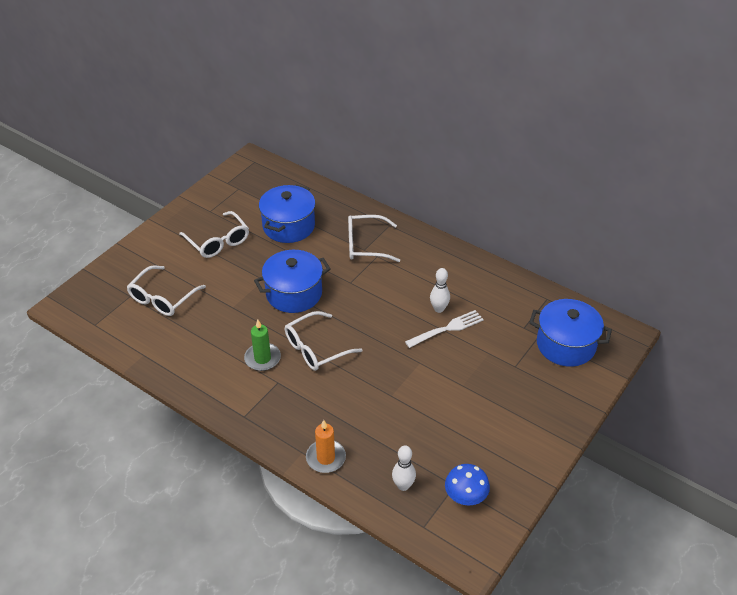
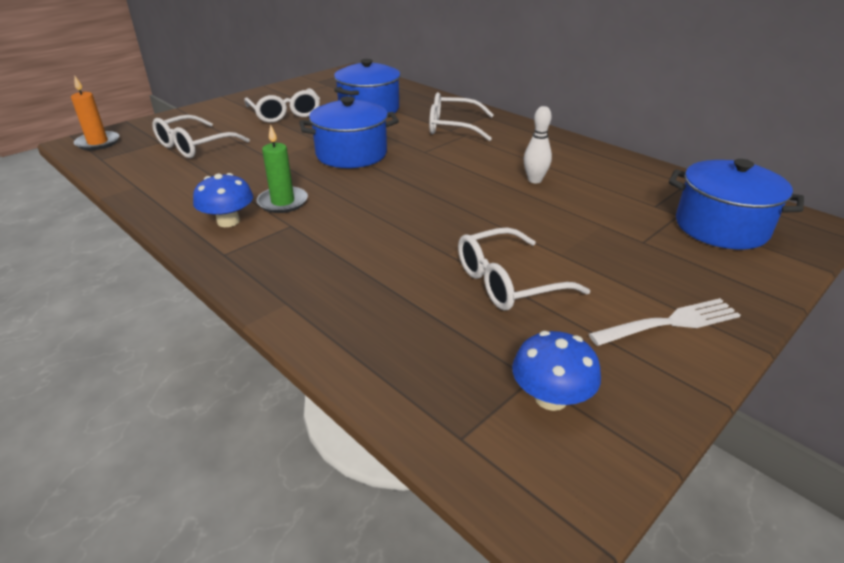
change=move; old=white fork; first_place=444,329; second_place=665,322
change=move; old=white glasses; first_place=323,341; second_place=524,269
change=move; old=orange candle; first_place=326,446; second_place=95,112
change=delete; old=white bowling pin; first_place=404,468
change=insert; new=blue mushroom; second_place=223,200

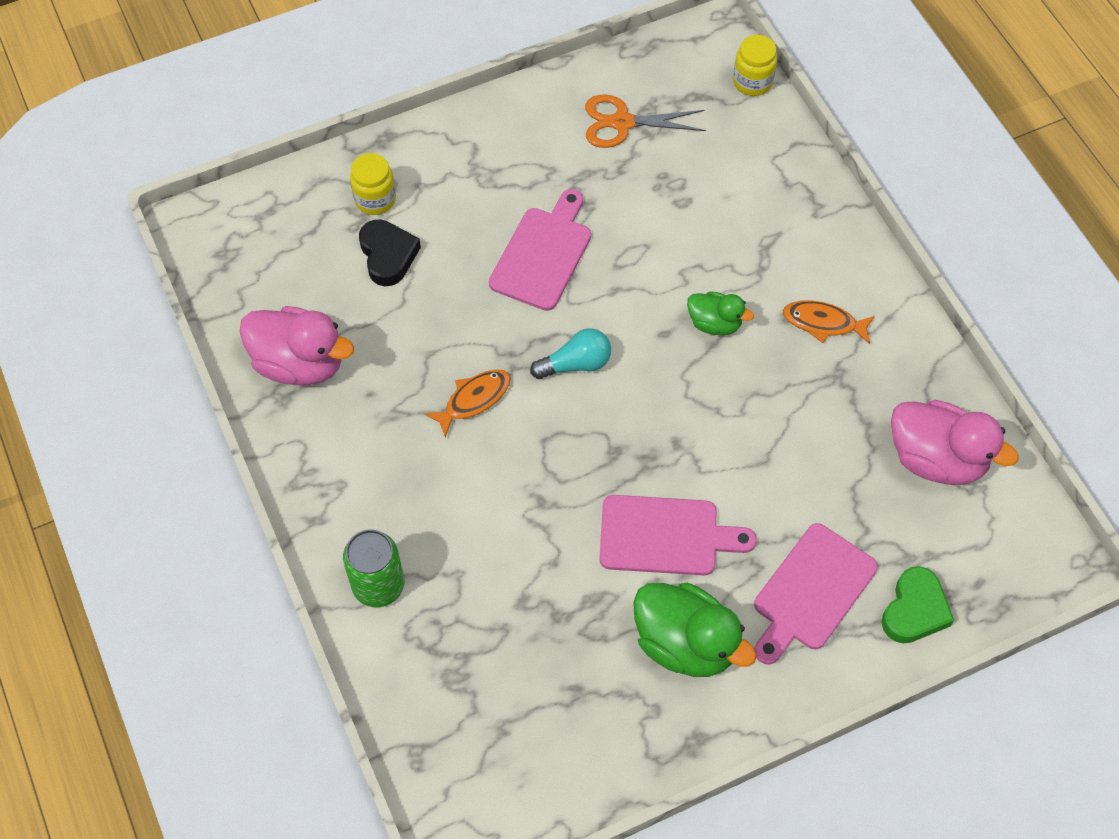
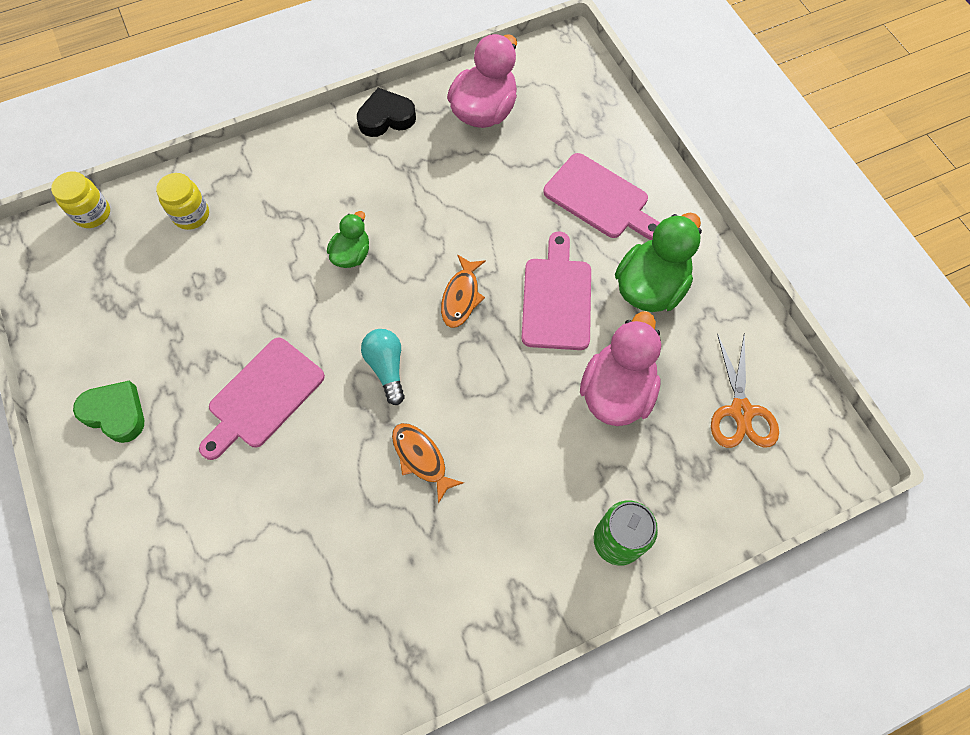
change=move; old=orange scissors; first_place=645,121; second_place=745,390
change=move; old=yellow jar; first_place=373,184; second_place=182,201
change=rotate; old=pink cutting board; first_place=540,250; second_place=262,399; degrees=-75
change=move; old=black heart; first_place=390,252; second_place=386,112
change=move; old=orange fish; first_place=829,322; second_place=463,291
change=move; old=pink duck; first_place=296,345; second_place=620,368
change=move; old=green heart; first_place=917,604; second_place=108,412

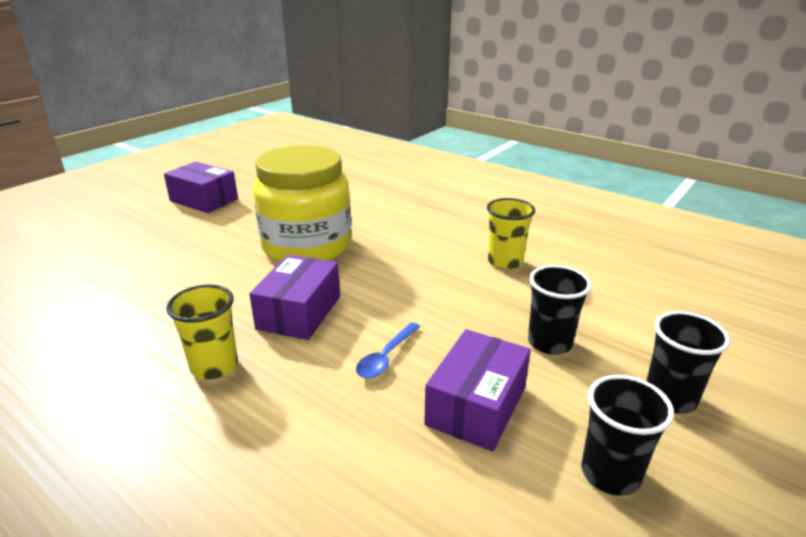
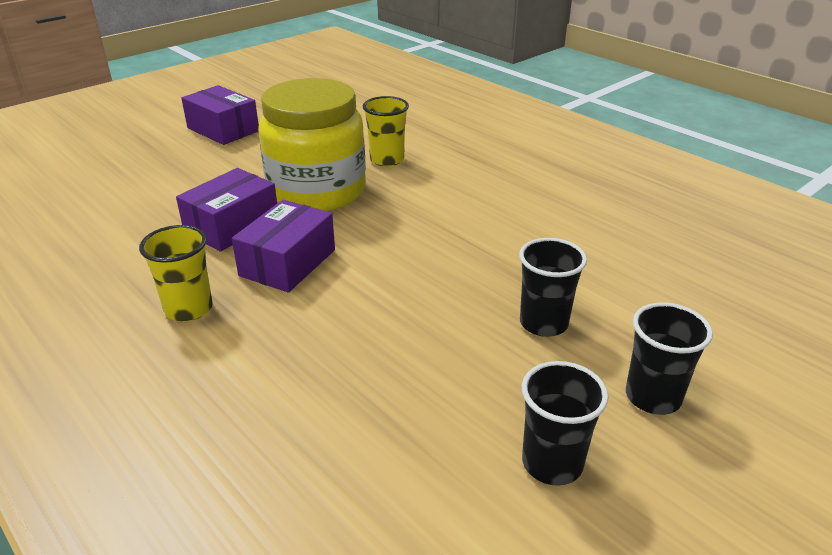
change=move; old=yellow cup; first_place=511,234; second_place=386,131
change=delete; old=blue spoon; first_place=388,350
change=move; old=purple box; first_place=477,390; second_place=226,210

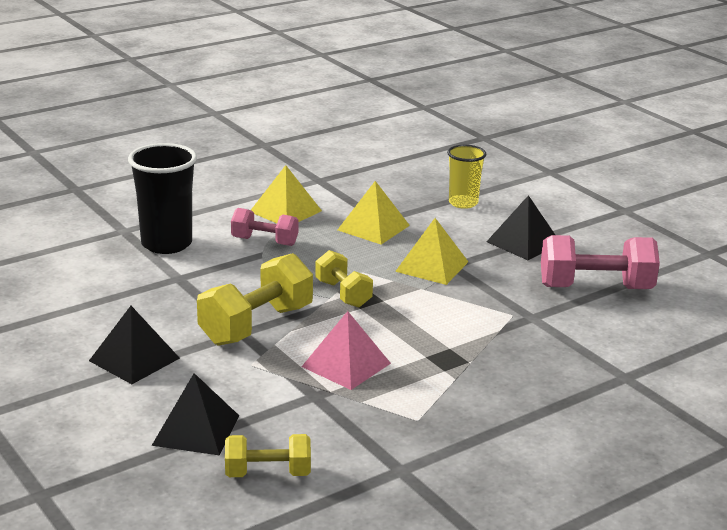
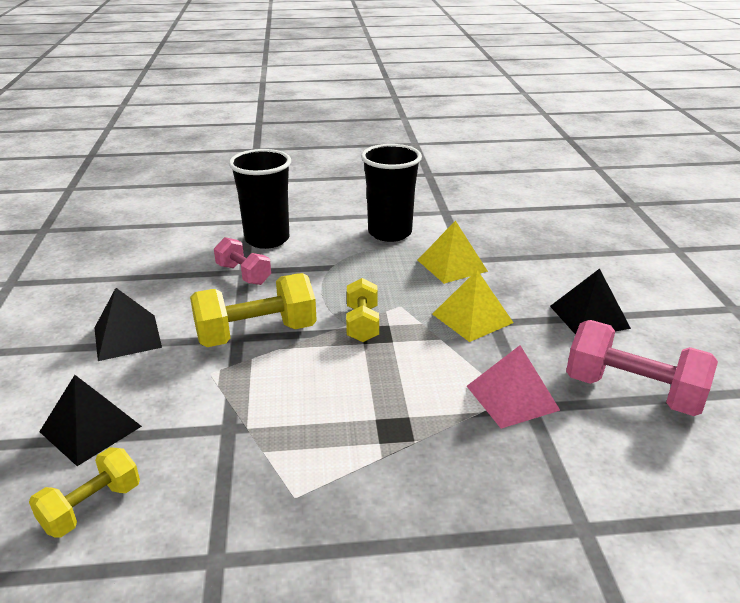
change=delete; old=yellow cup; first_place=466,177
change=replace; old=yellow pyramid; new=black cup; first_place=286,194; second_place=391,193
change=move; old=pink dumbbell; first_place=264,227; second_place=242,261
change=move; old=pink pyramid; first_place=346,350; second_place=513,387
change=rotate; old=yellow dumbbell; first_place=268,455; second_place=84,492; degrees=-75

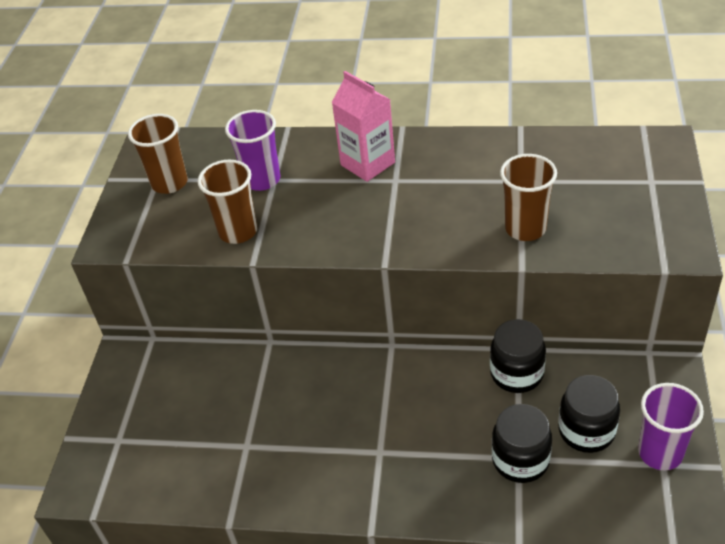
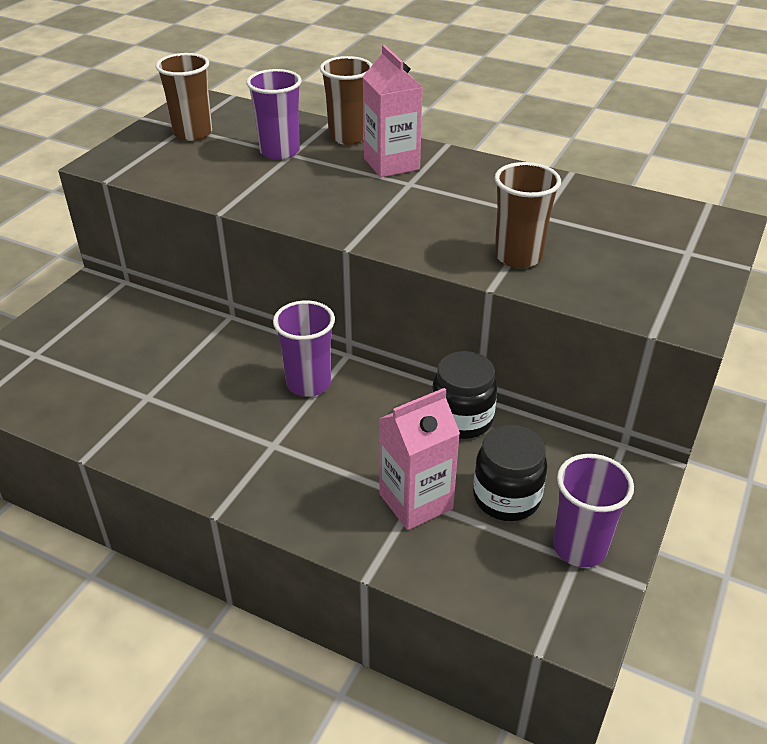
change=move; old=brown cup; first_place=227,202; second_place=346,100
change=replace; old=black jar; new=pink carton; first_place=522,443; second_place=419,459
change=insert; new=purple cup; second_place=304,349

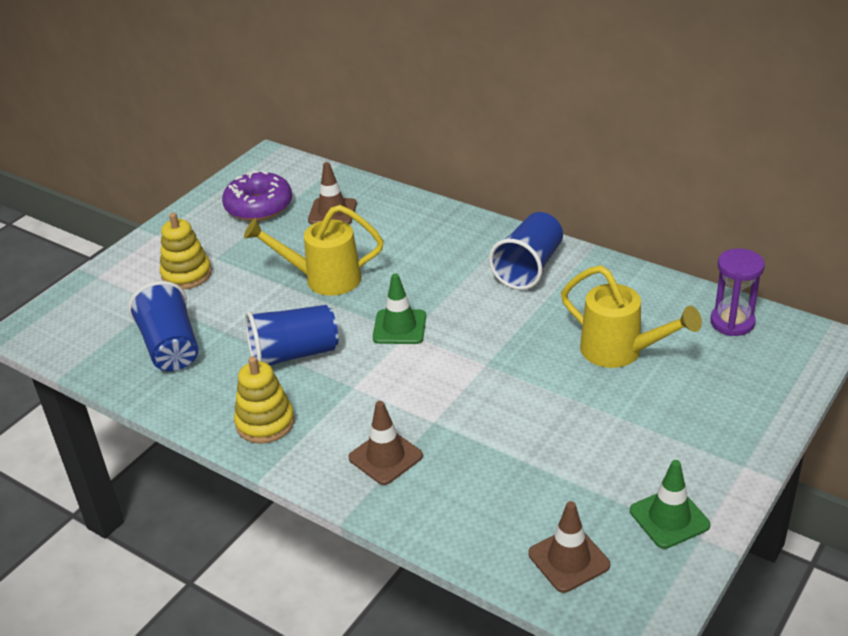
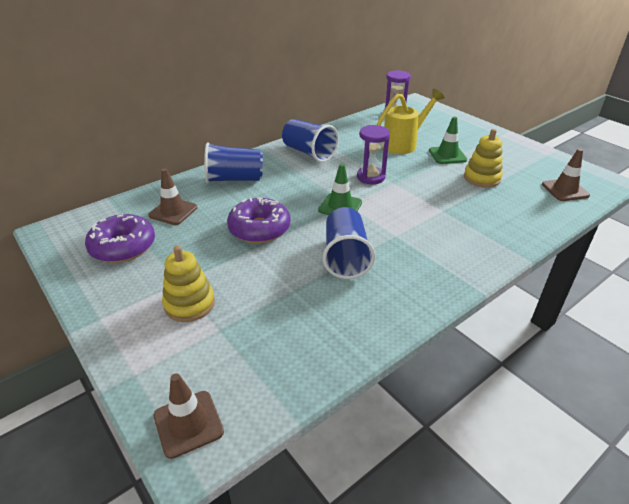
change=replace; old=yellow watering can; new=purple donut; first_place=314,250; second_place=258,220
change=move; old=blue cup; first_place=163,326; second_place=233,162
change=move; old=yellow stacking toy; first_place=264,400; second_place=483,158
change=move; old=brown traffic cone; first_place=386,443; second_place=189,416
change=move; old=green traffic cone; first_place=670,504; second_place=448,140
change=insert; new=purple hourglass; second_place=373,154

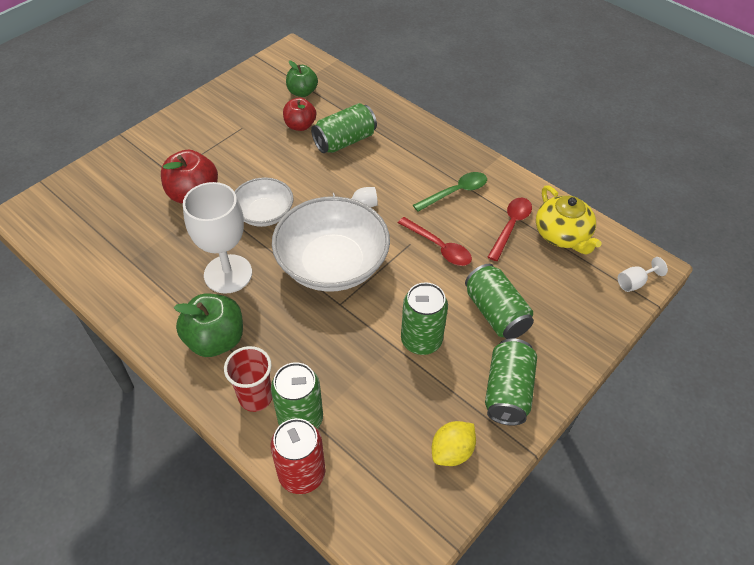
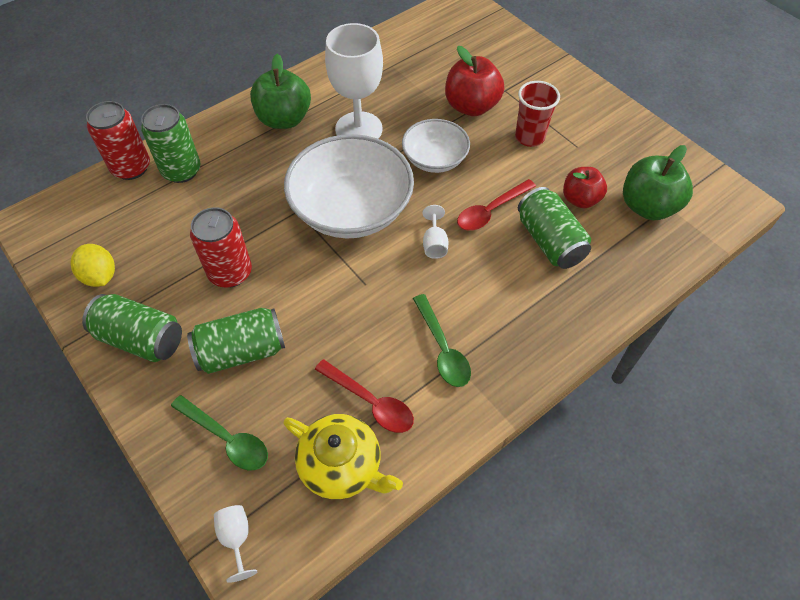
change=resize; old=green apple; first_place=302,79; second_place=658,182; factor=1.52
change=rotate; old=yellow teapot; first_place=569,220; second_place=343,456; degrees=-135
change=move; old=red spoon; first_place=435,241; second_place=496,205
change=recolor; old=green can; new=red can; first_place=424,318; second_place=221,247
change=move; old=red cup; first_place=248,379; second_place=537,114
change=insert; new=green spoon; second_place=219,432

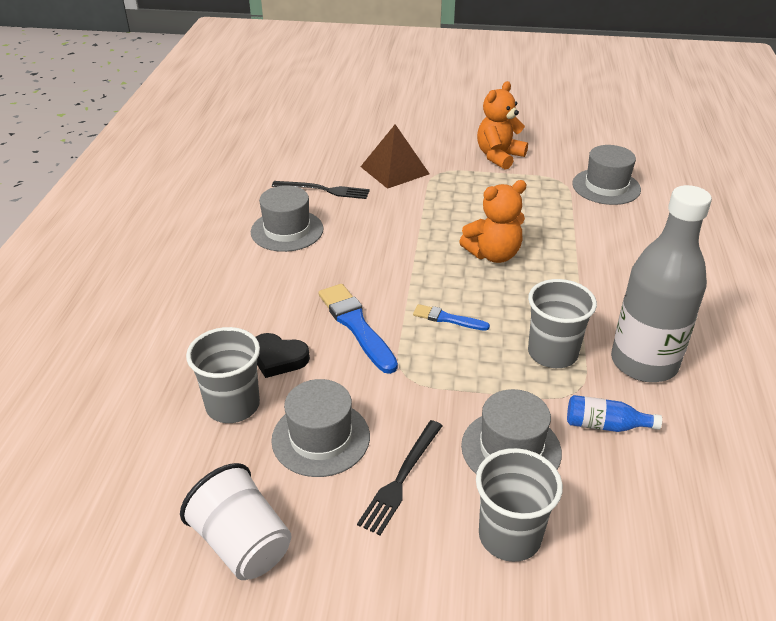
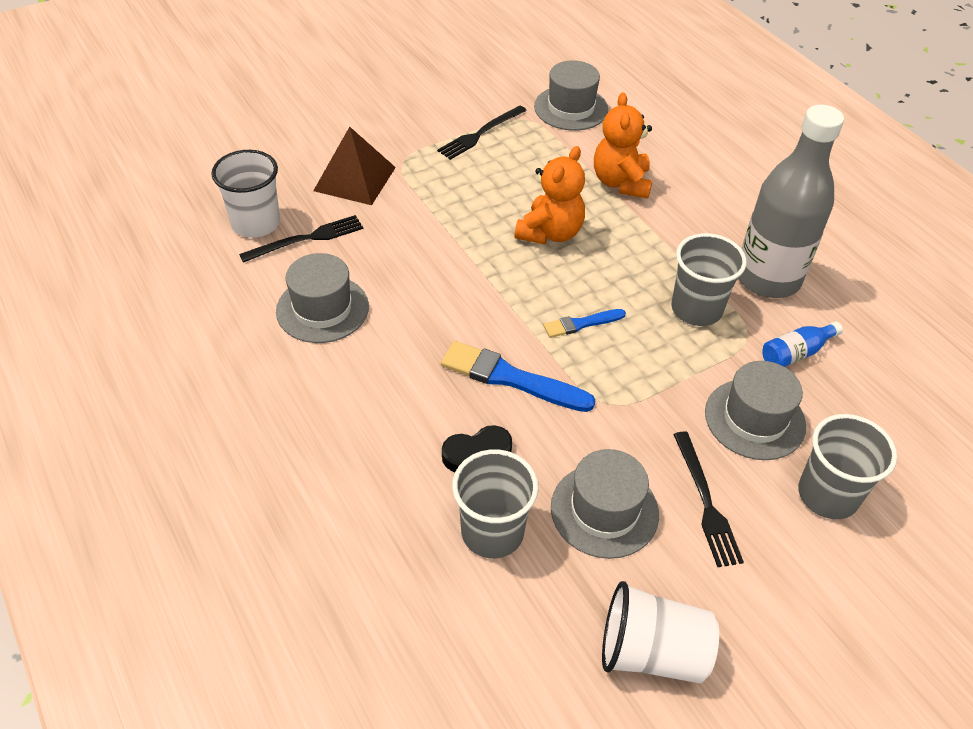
change=move; old=orange teddy bear; first_place=502,125; second_place=623,145
change=insert; new=black fork; second_place=482,132
change=insert; new=white cup; second_place=245,194

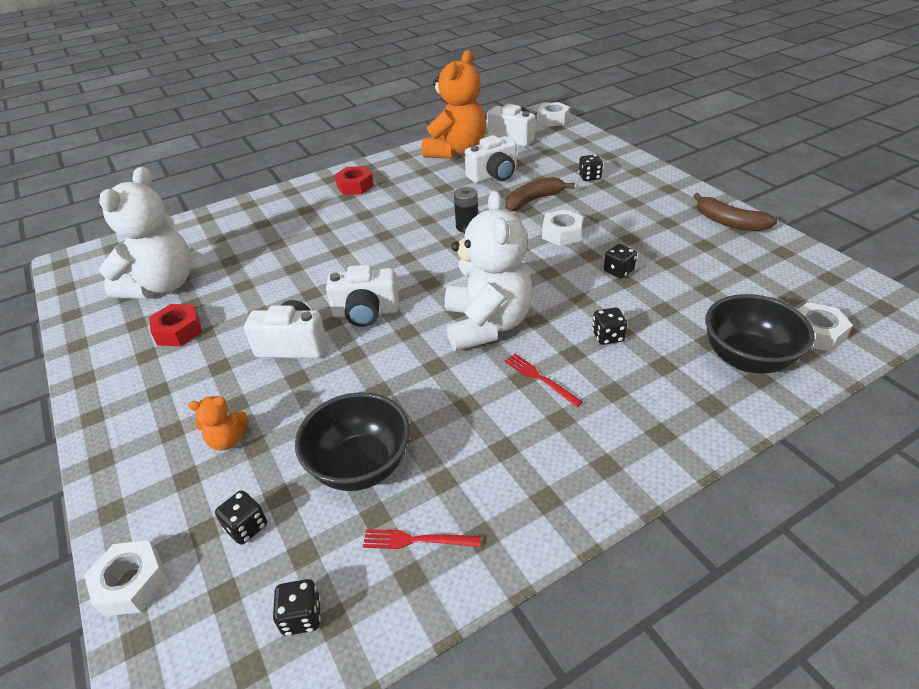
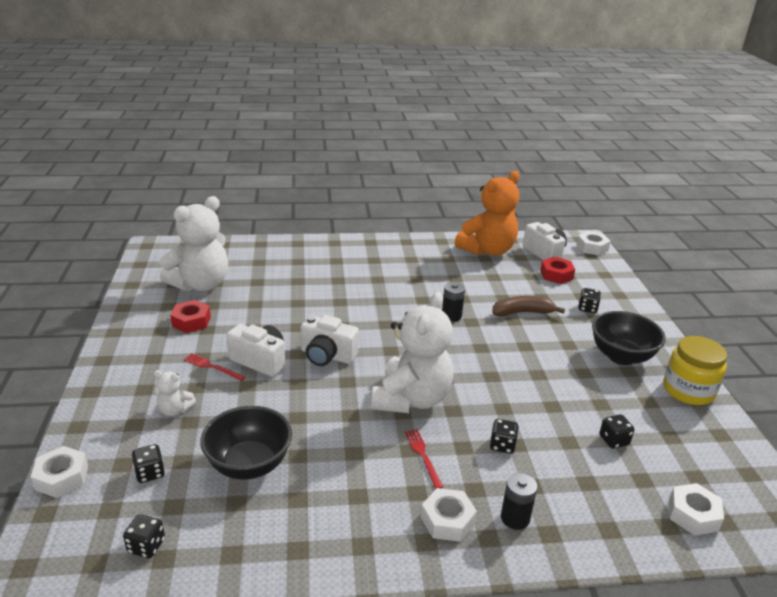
change=delete; old=white camera; first_place=491,159
change=move; old=red nut; first_place=354,180; second_place=557,270
change=replace; old=brown banana; new=yellow jar; first_place=735,212; second_place=695,370
change=move; old=white nut; first_place=562,227; second_place=449,515
change=move; old=black dice; first_place=620,261; second_place=616,431
change=move; old=black bowl; first_place=760,334; second_place=629,338
change=recolor; old=orange teddy bear; new=white teddy bear; first_place=218,423; second_place=175,393
change=move; old=red fork; first_place=422,539; second_place=214,367
change=insert; new=black battery; second_place=519,501

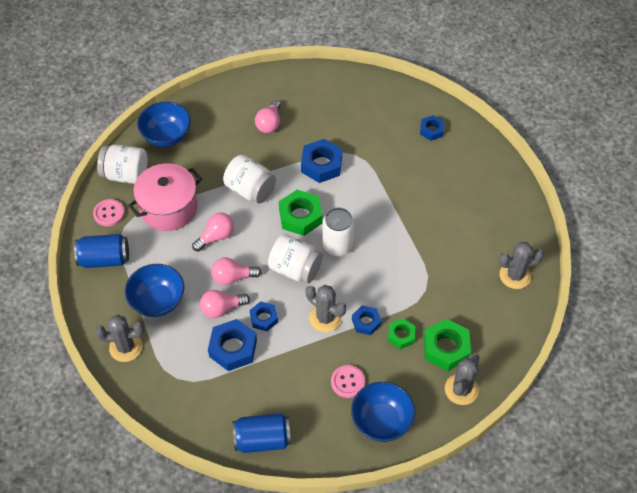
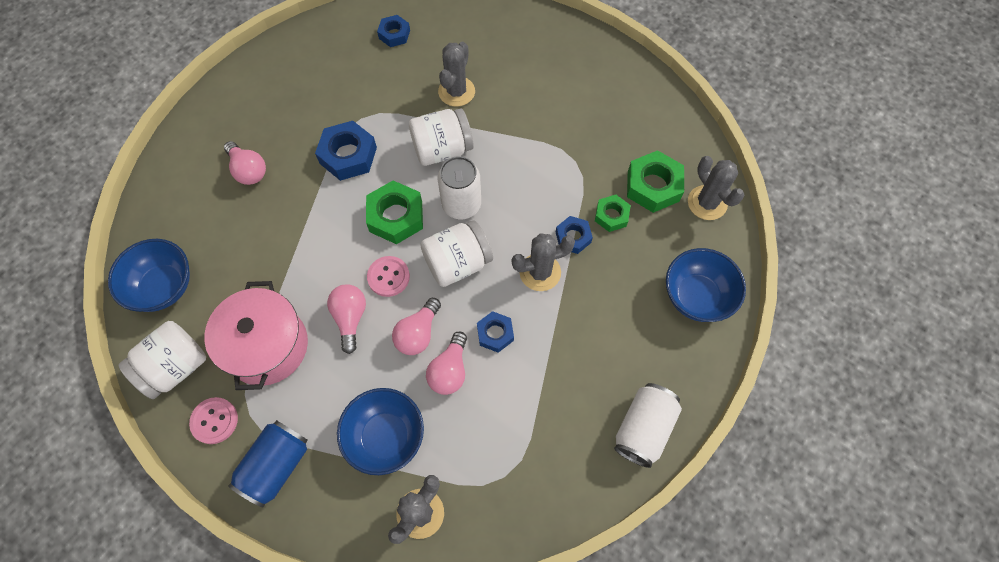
change=move; old=white jar; first_place=249,179; second_place=441,137
change=move; old=grey cactus; first_place=521,265; second_place=456,74
change=delete; old=blue nut; first_place=232,345
change=move; old=pink button; first_place=348,381; second_place=388,276
change=recolor; old=blue can; new=white can; first_place=262,433; second_place=648,425

